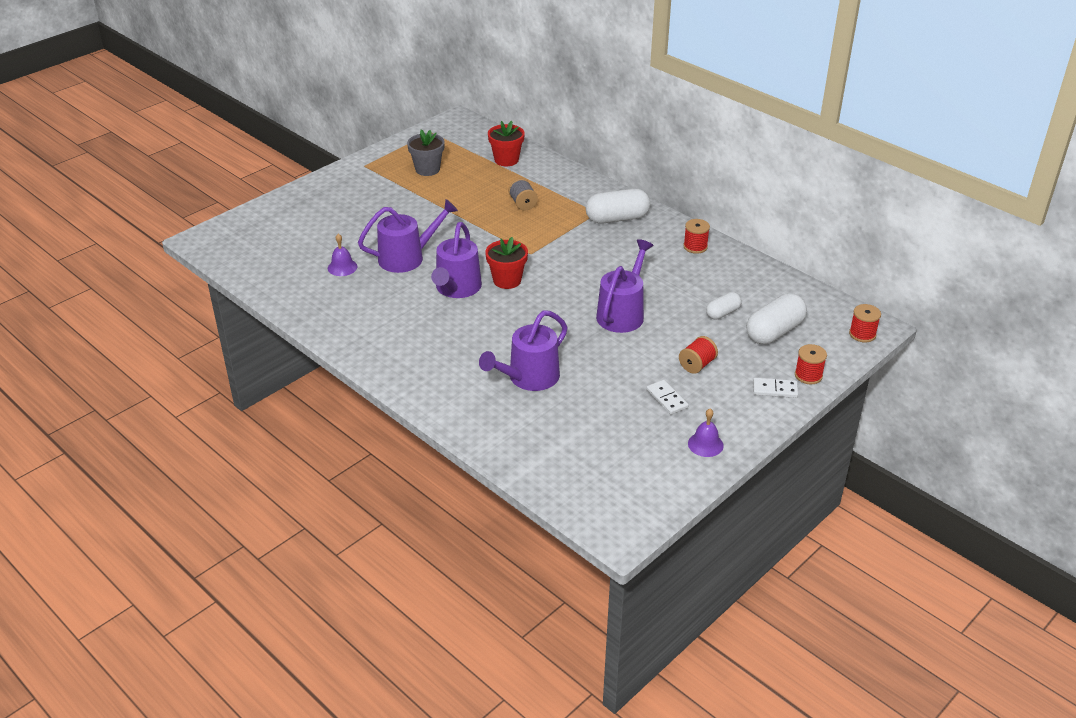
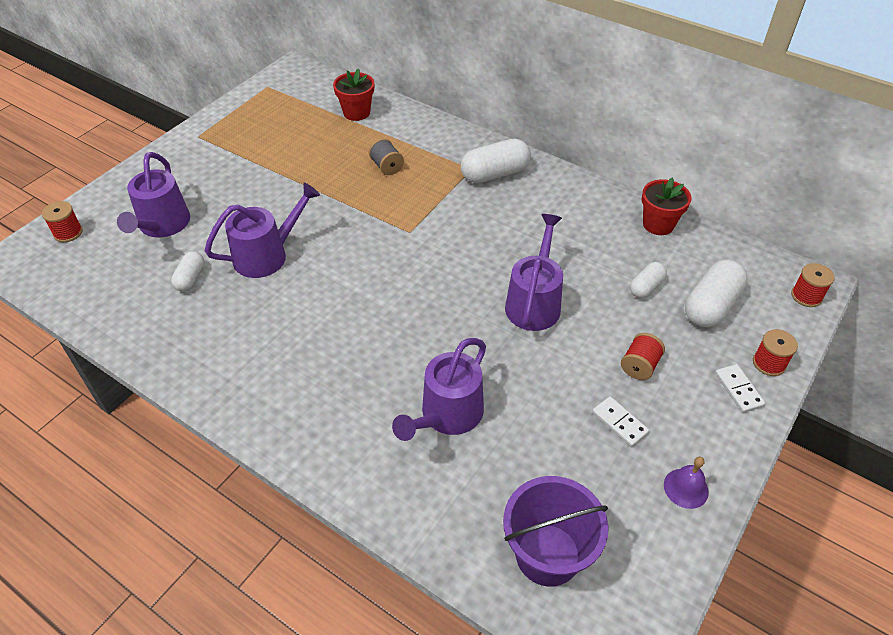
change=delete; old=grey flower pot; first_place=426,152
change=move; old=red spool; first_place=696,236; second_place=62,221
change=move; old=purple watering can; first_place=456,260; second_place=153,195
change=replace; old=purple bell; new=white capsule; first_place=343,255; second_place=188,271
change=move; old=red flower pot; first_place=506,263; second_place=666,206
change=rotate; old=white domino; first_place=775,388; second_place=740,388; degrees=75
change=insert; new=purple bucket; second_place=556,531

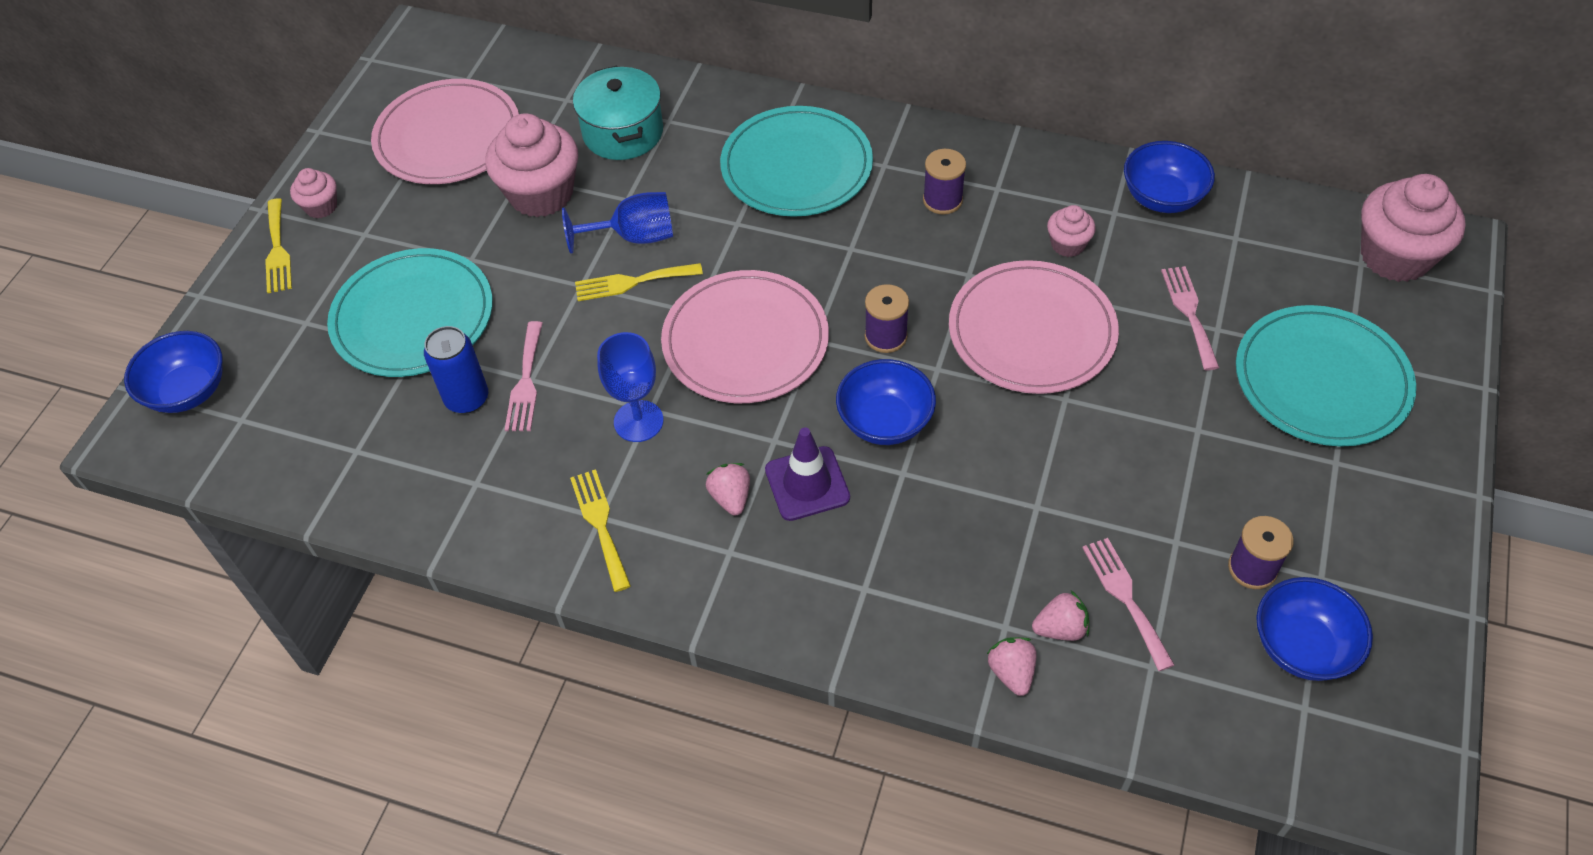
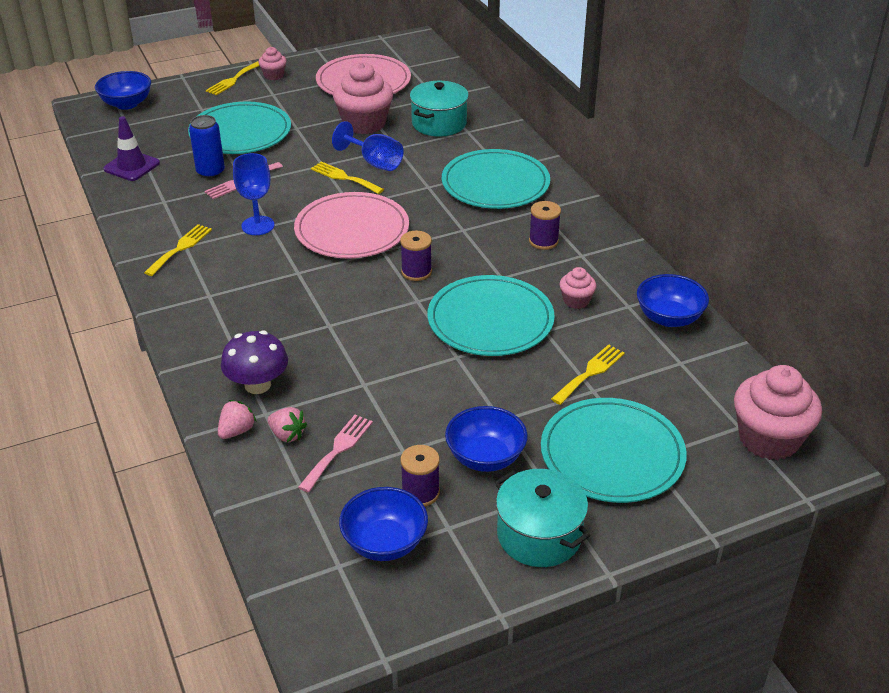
change=recolor; old=pink plate; new=turquoise plate; first_place=1034,327; second_place=491,315
change=recolor; old=pink fork; new=yellow fork; first_place=1190,318; second_place=588,374
change=move; old=blue bowl; first_place=886,402; second_place=486,439
change=move; old=purple traffic cone; first_place=807,474; second_place=131,148
change=delete; old=pink strawberry; first_place=728,489
change=insert; new=purple mushroom; second_place=254,362
change=insert; new=turquoise pot; second_place=543,518

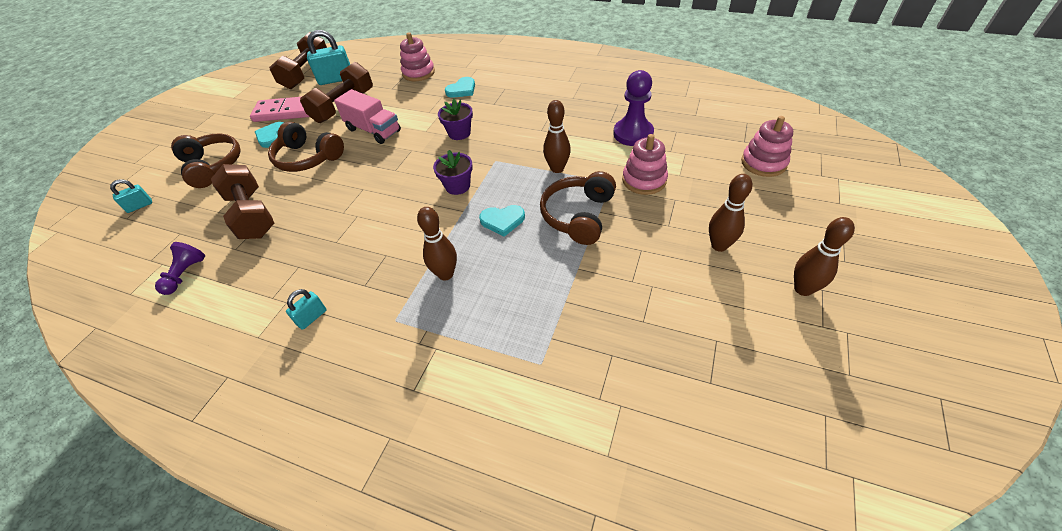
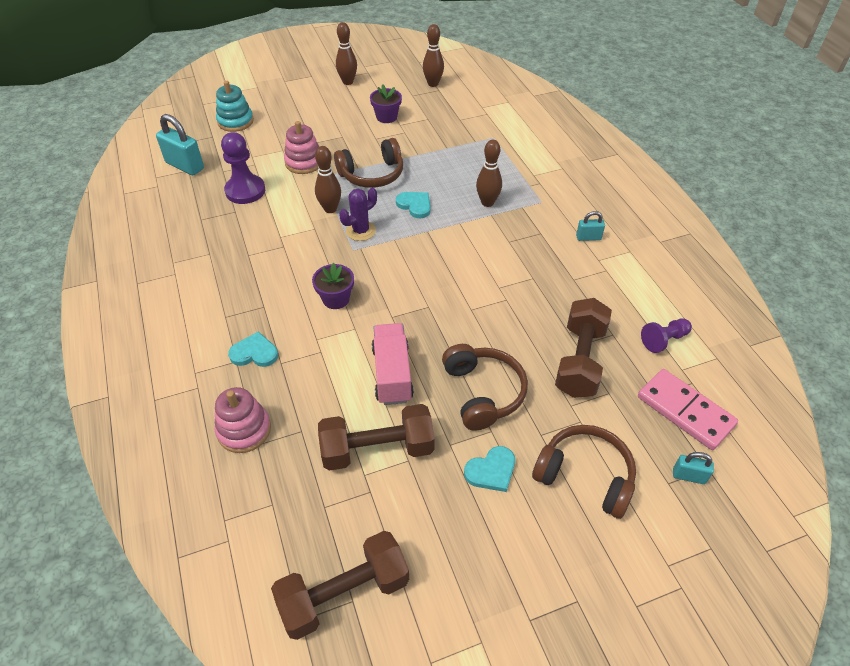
change=move; old=turquoise padlock; first_place=328,57; second_place=180,144
change=move; old=pink domino; first_place=280,109; second_place=688,409
change=recolor; old=pink stacking toy; new=turquoise stacking toy; first_place=767,146; second_place=235,106
change=rotate; old=brown headphones; first_place=206,160; second_place=584,472; degrees=105
change=move; old=purple flower pot; first_place=453,172; second_place=386,104
change=move; old=brown bowling pin; first_place=731,213; second_place=433,55
change=insert; new=purple cactus; second_place=358,214

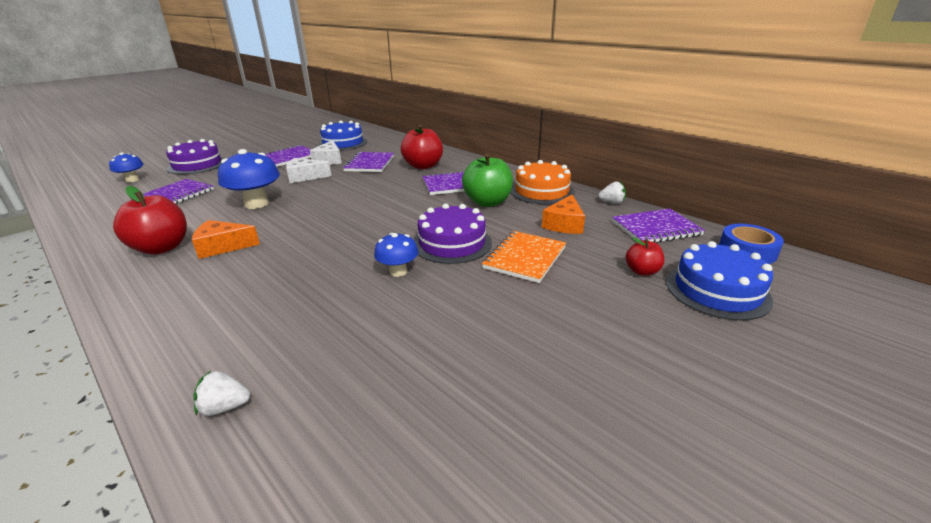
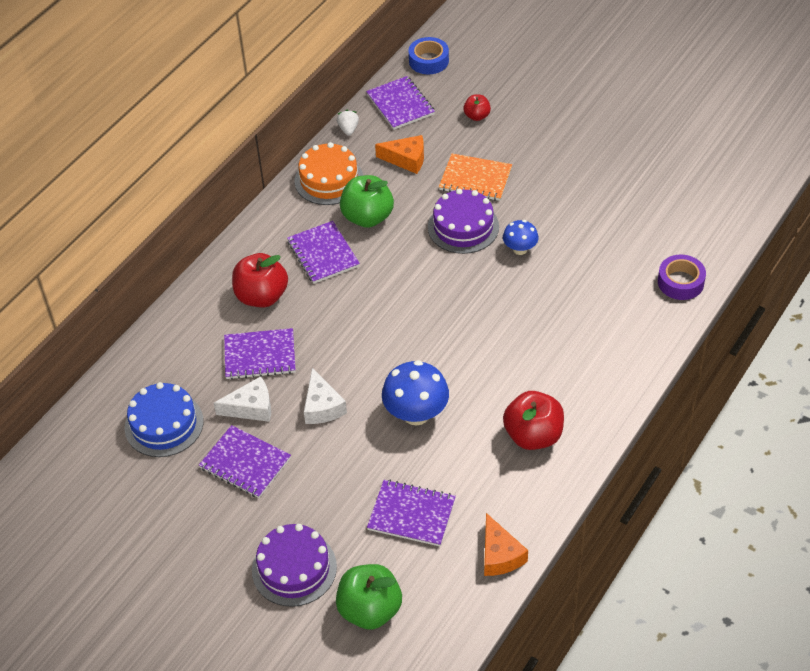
change=replace; old=blue mushroom; new=green apple; first_place=126,167; second_place=369,597
change=move; old=orange cheese; first_place=226,239; second_place=506,544
change=delete; old=blue cake; first_place=719,281
change=replace; old=white strawberry; new=purple tape; first_place=222,393; second_place=682,277

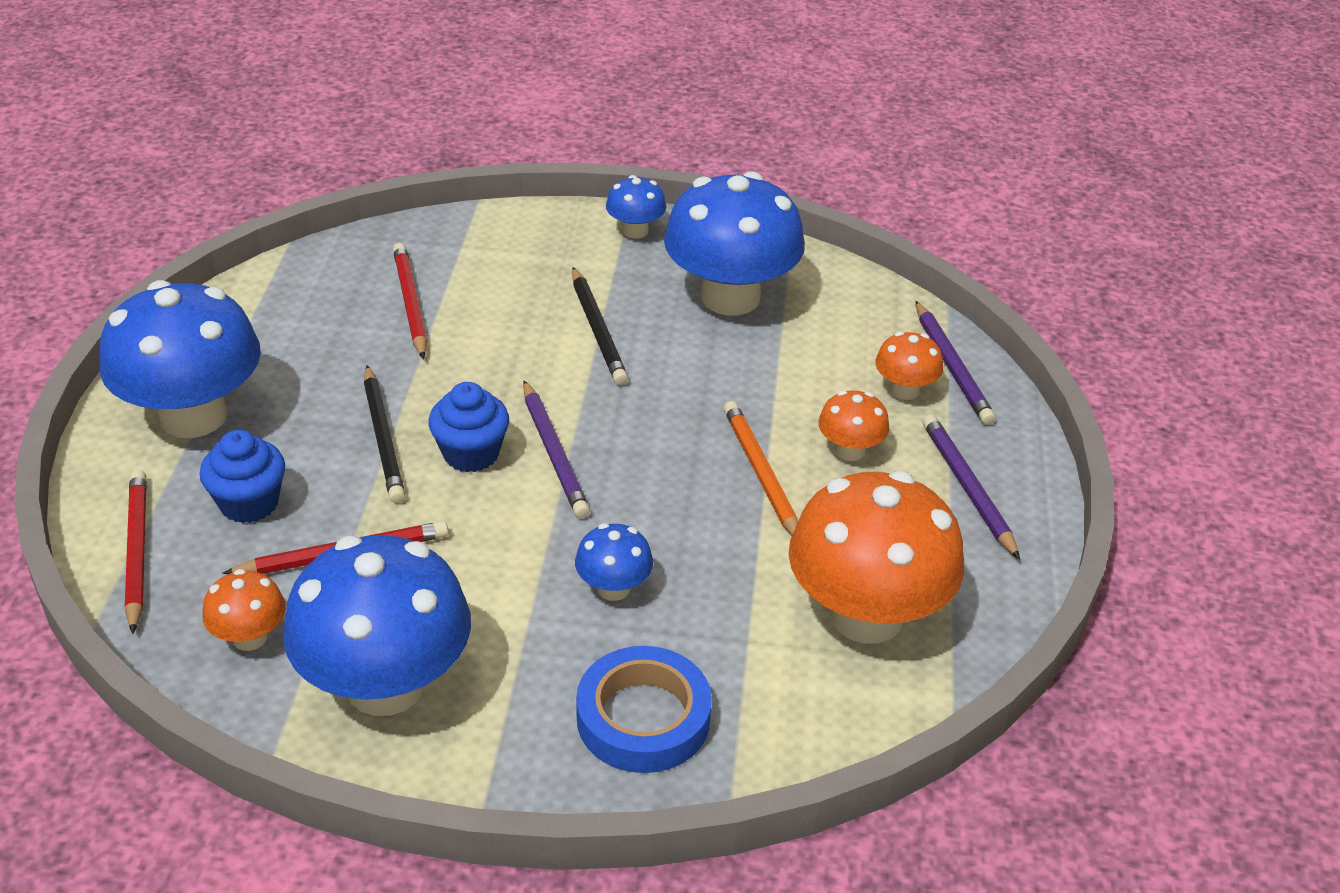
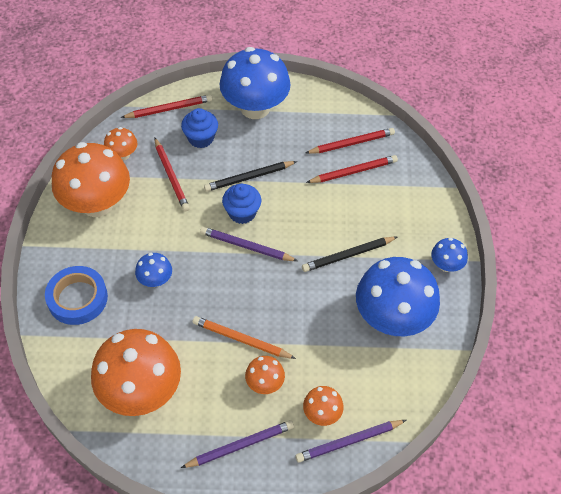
change=rotate; old=purple pencil; first_place=556,449; second_place=249,244; degrees=45
change=rotate; old=orange pencil; first_place=761,468; second_place=244,337; degrees=-135
change=recolor; old=blue mushroom; new=orange mushroom; first_place=377,625; second_place=91,179
change=insert; new=red pencil; second_place=350,141

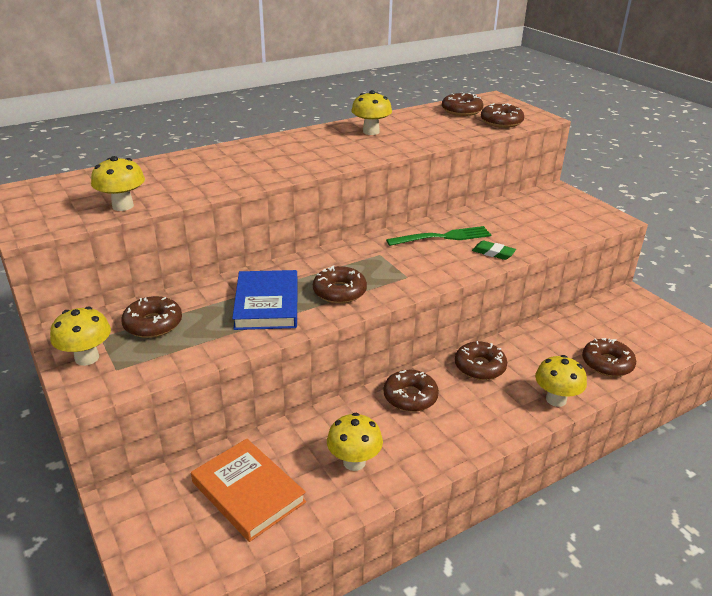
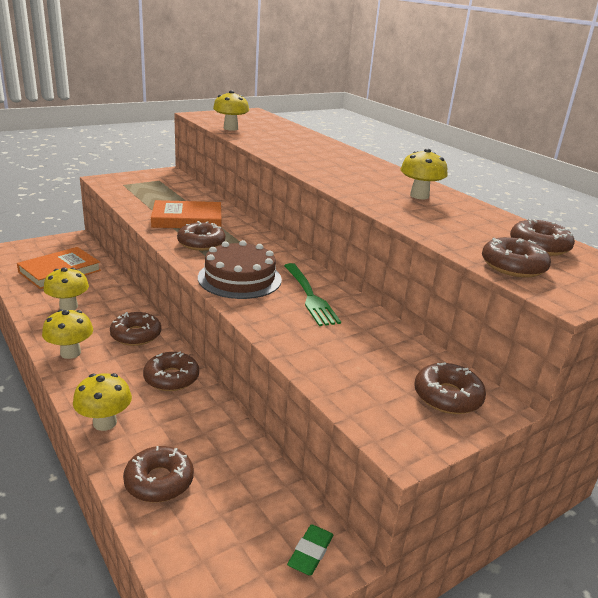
change=move; old=green eraser; first_place=494,250; second_place=310,549
change=recolor; old=blue book; new=orange book; first_place=265,300; second_place=186,214
change=move; old=brown donut; first_place=151,317; second_place=450,388
change=move; old=yellow mushroom; first_place=80,336; second_place=67,334
change=insert; new=brown cake; second_place=240,269

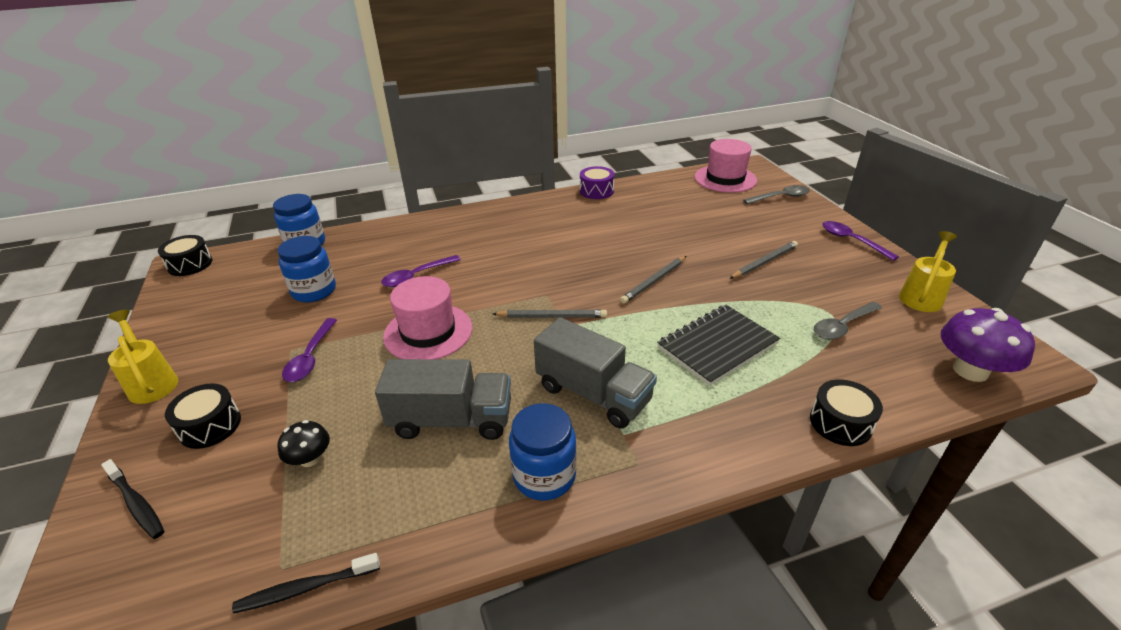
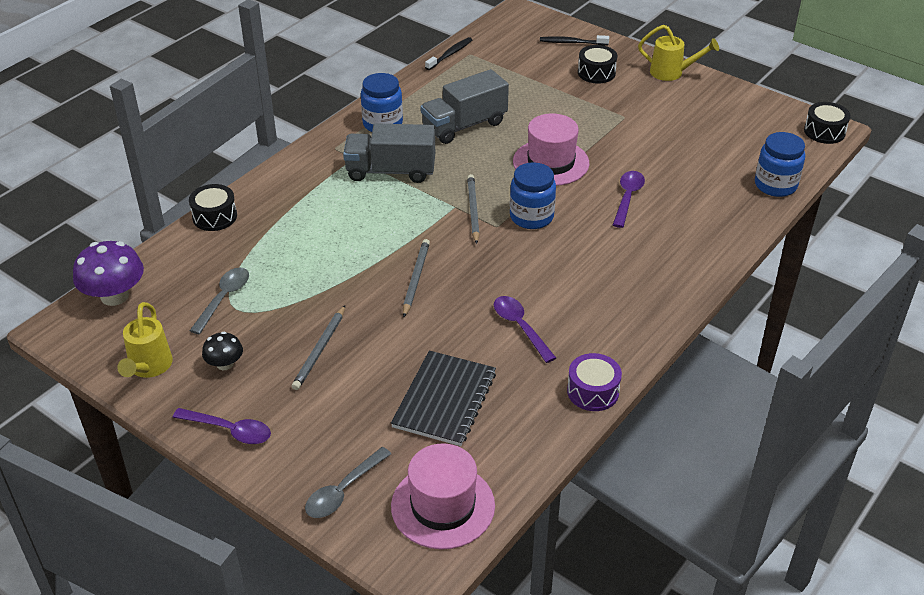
change=move; old=blue jar; first_place=307,269; second_place=533,195
change=move; old=black notebook; first_place=718,345; second_place=443,398
change=rotate; old=grey pencil; first_place=550,314; second_place=473,209; degrees=120
change=move; old=purple spoon; first_place=309,350; second_place=525,329
change=move; old=black mushroom; first_place=303,443; second_place=222,351

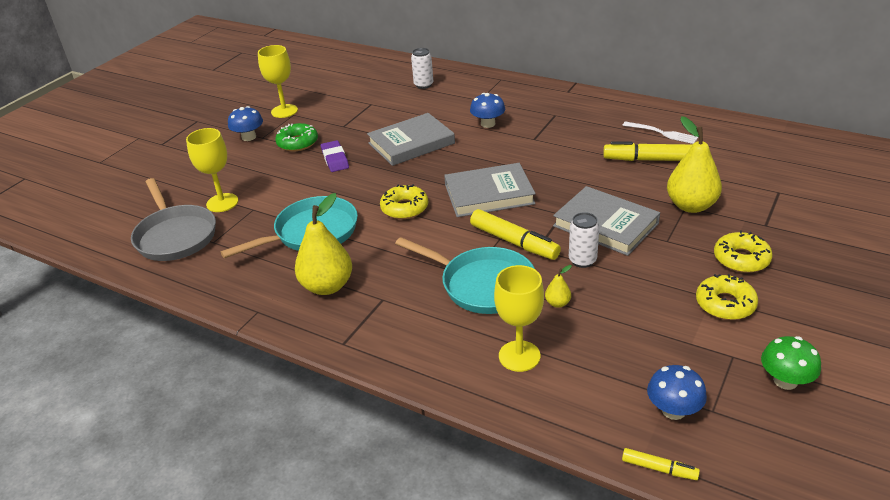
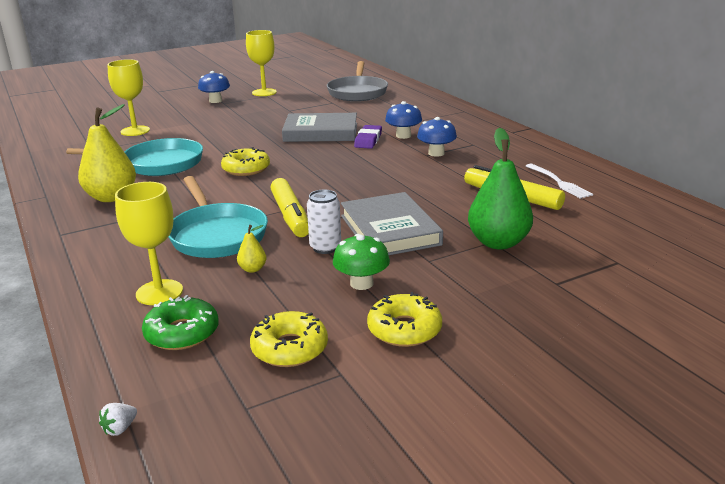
change=delete; old=white can; first_place=422,68
change=recolor; old=yellow pear; new=green pear; first_place=694,164; second_place=500,189
change=move; old=green donut; first_place=296,137; second_place=180,322
change=move; old=purple eraser; first_place=335,156; second_place=368,137
change=delete; old=grey book; first_place=490,190
change=move; old=grey pan; first_place=173,219; second_place=357,81
change=move; old=yellow donut; first_place=743,251; second_place=289,339
change=move; old=green mushroom; first_place=791,363; second_place=361,262
change=move; old=blue mushroom; first_place=677,392; second_place=437,137
change=replace; old=yellow marker; new=white strawberry; first_place=661,464; second_place=118,419

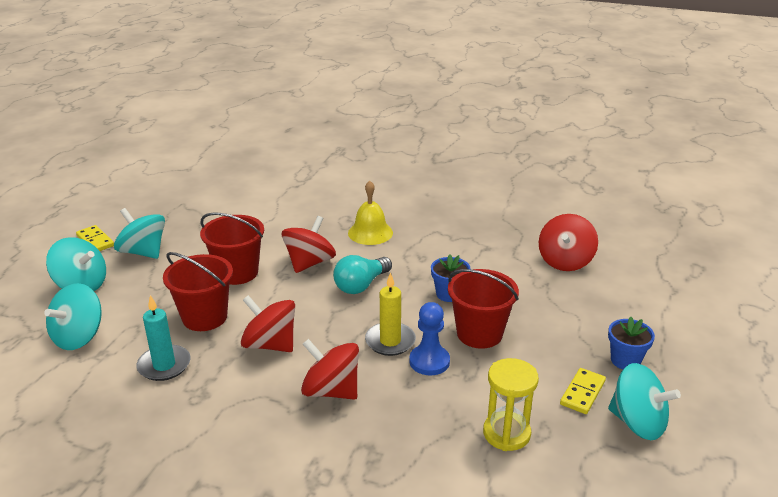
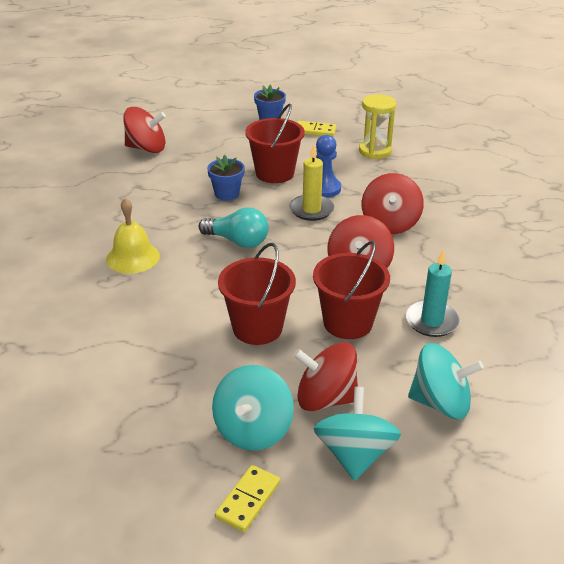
change=move; old=red spinning top; first_place=309,244; second_place=325,376
change=delete; old=turquoise spinning top; first_place=644,401

